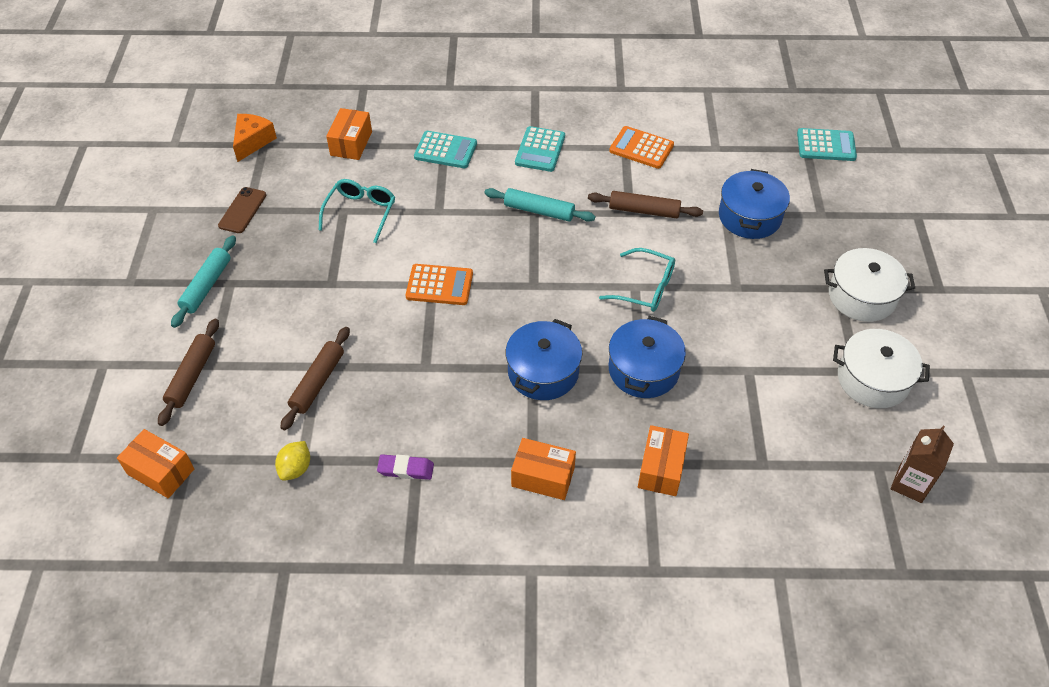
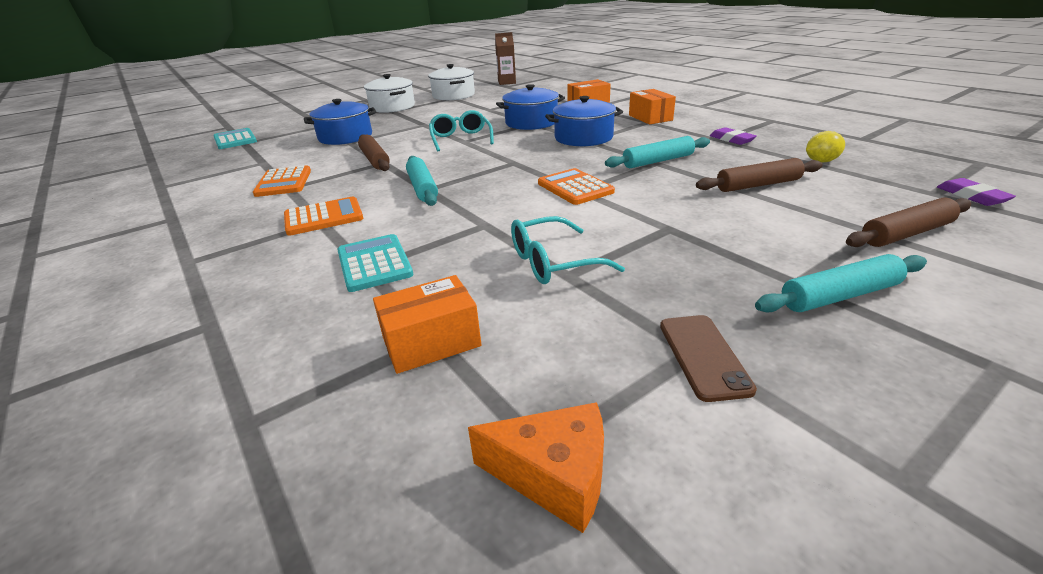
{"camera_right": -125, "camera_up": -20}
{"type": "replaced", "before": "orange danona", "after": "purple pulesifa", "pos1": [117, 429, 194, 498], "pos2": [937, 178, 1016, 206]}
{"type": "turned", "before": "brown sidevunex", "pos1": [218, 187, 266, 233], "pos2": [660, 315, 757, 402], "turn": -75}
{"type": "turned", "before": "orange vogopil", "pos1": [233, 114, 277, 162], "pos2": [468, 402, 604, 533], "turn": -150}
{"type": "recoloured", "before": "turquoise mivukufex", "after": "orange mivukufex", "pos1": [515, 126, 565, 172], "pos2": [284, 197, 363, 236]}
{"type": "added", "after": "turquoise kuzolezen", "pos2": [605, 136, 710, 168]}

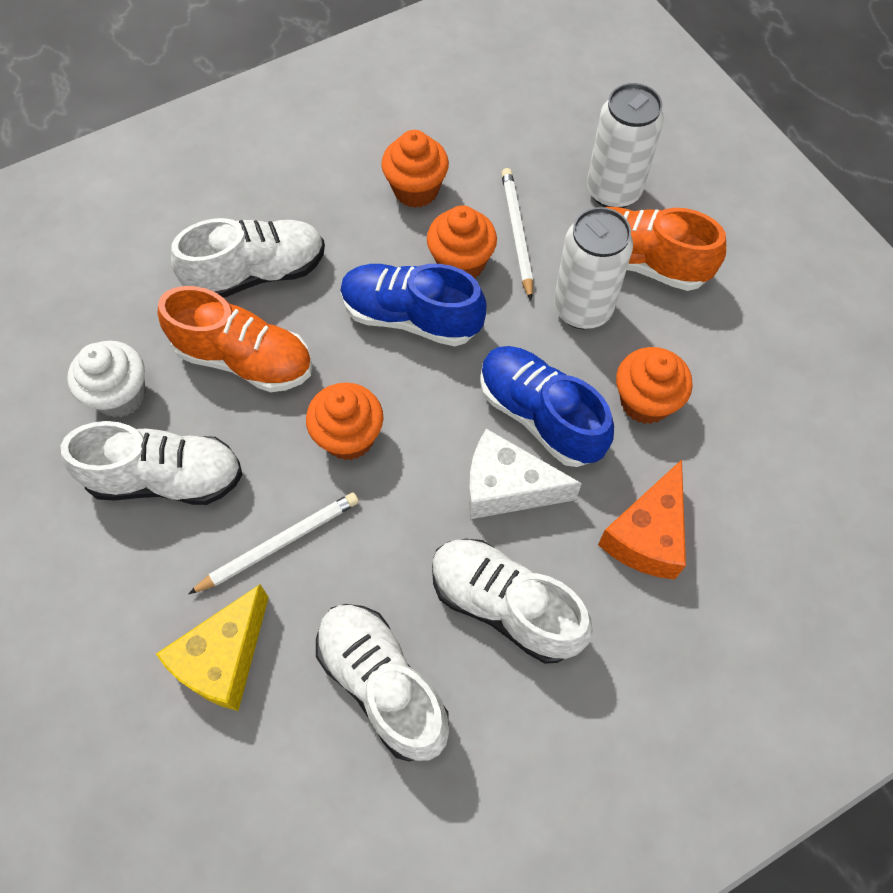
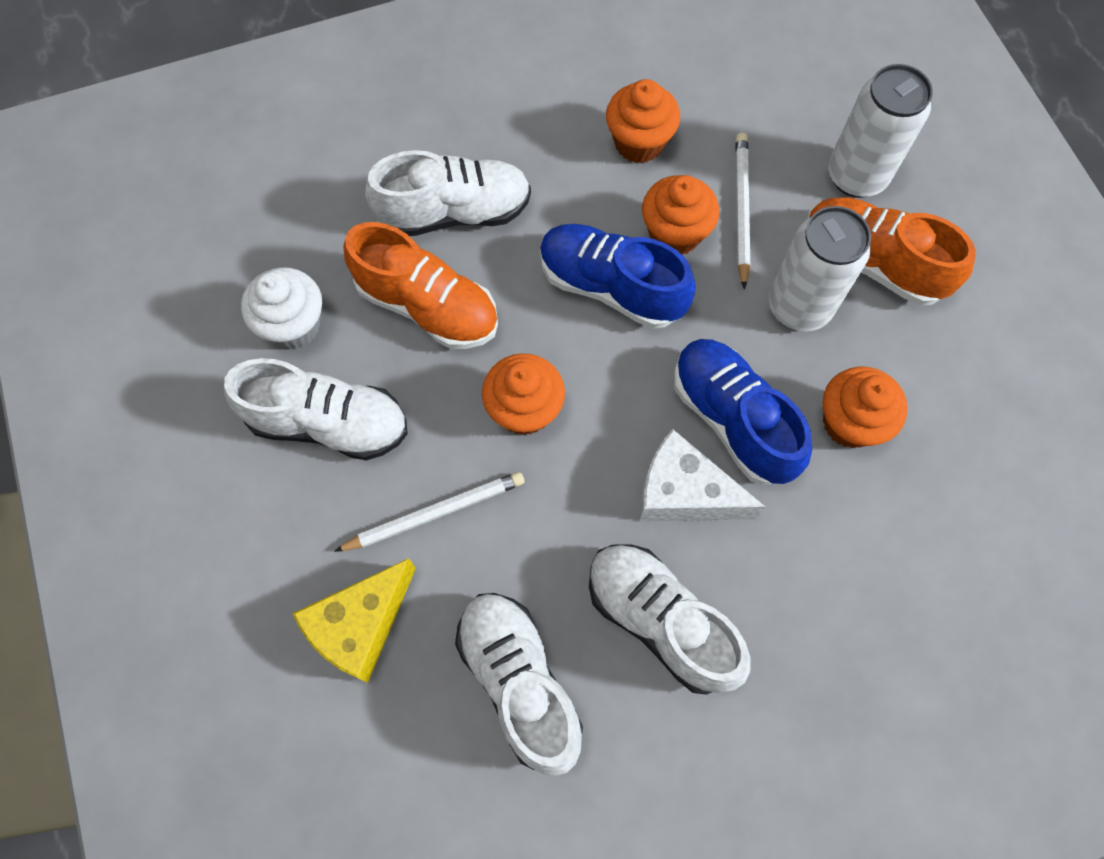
{"camera_right": 10, "camera_up": 5}
{"type": "removed", "before": "orange vogopil", "pos1": [598, 460, 686, 580]}

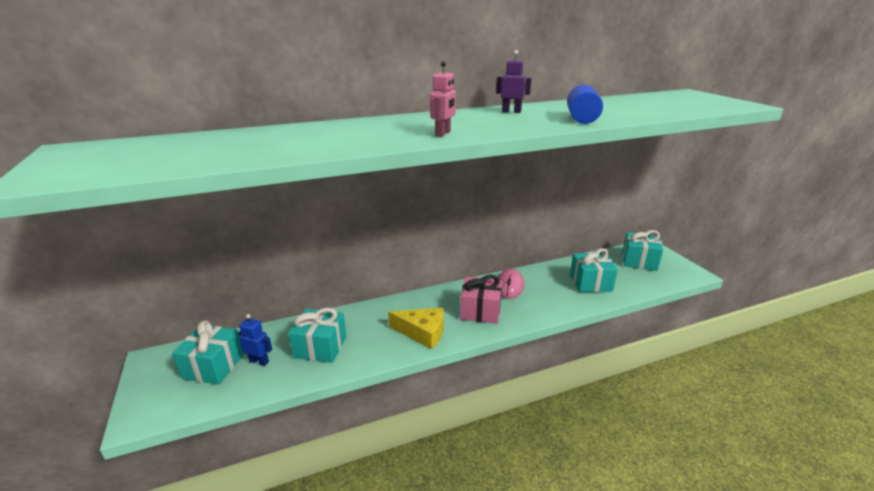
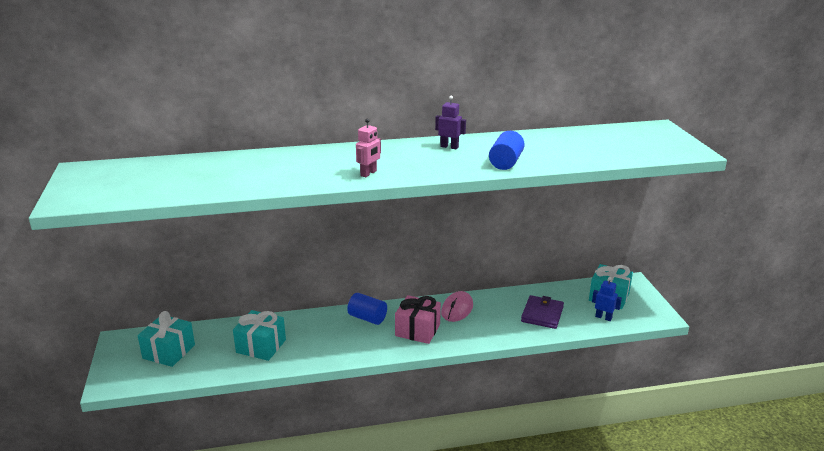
{"camera_right": 10, "camera_up": 0}
{"type": "moved", "before": "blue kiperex", "pos1": [238, 314, 272, 366], "pos2": [592, 277, 622, 321]}
{"type": "removed", "before": "yellow vogopil", "pos1": [388, 308, 444, 349]}
{"type": "replaced", "before": "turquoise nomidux", "after": "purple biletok", "pos1": [570, 248, 618, 292], "pos2": [521, 295, 564, 329]}
{"type": "added", "after": "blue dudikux", "pos2": [347, 293, 387, 325]}

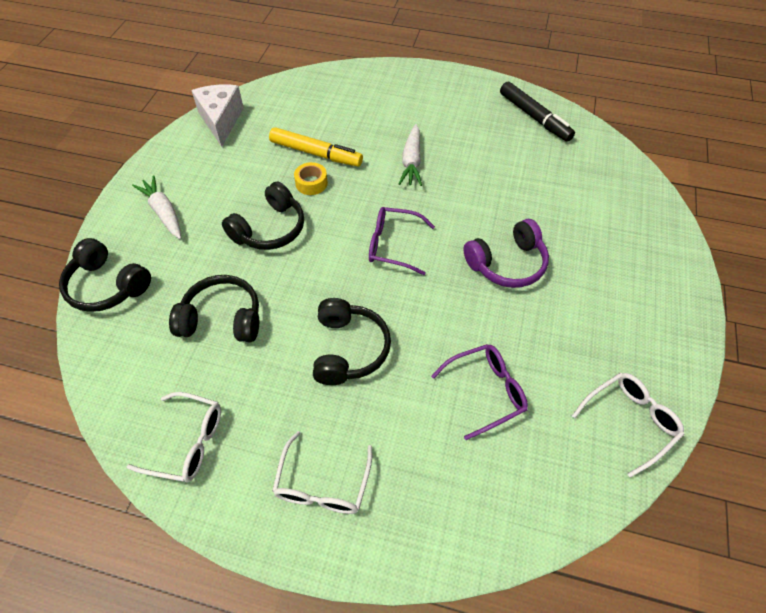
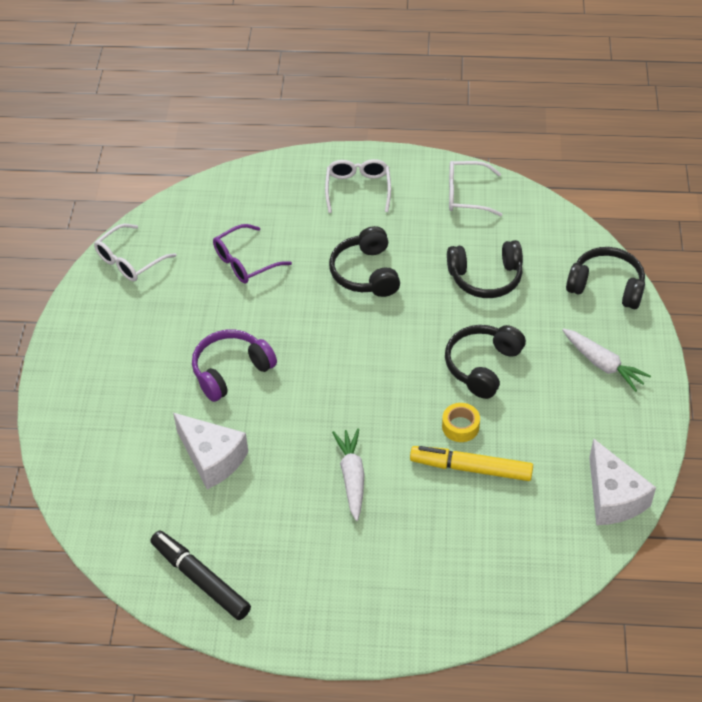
{"camera_right": 170, "camera_up": -5}
{"type": "removed", "before": "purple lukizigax", "pos1": [369, 207, 435, 275]}
{"type": "added", "after": "white vogopil", "pos2": [173, 413, 248, 489]}

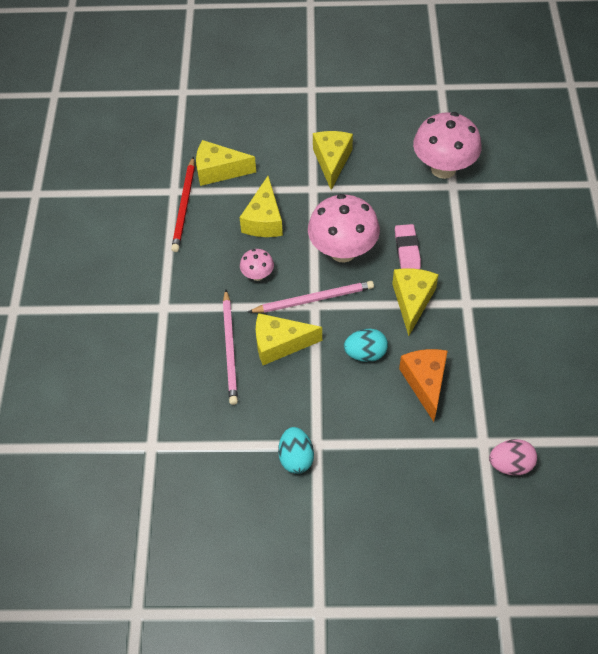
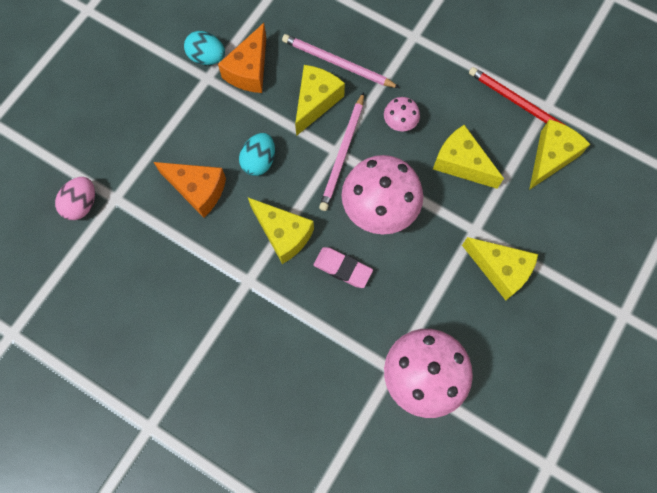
{"camera_right": 120, "camera_up": 15}
{"type": "added", "after": "orange vogopil", "pos2": [218, 23, 266, 93]}

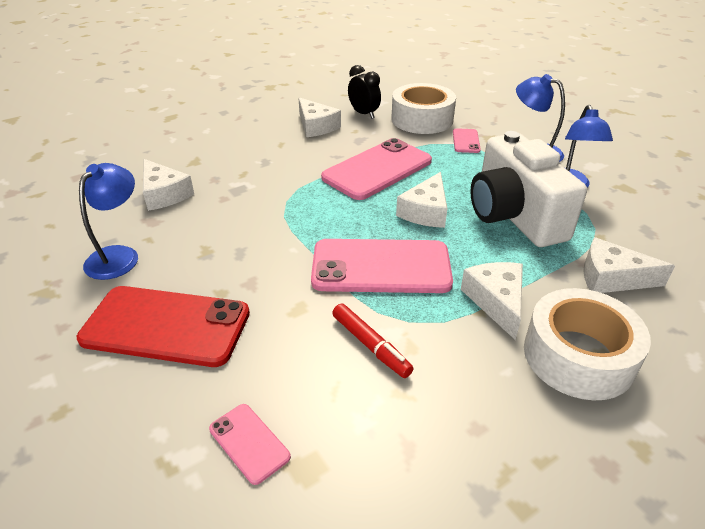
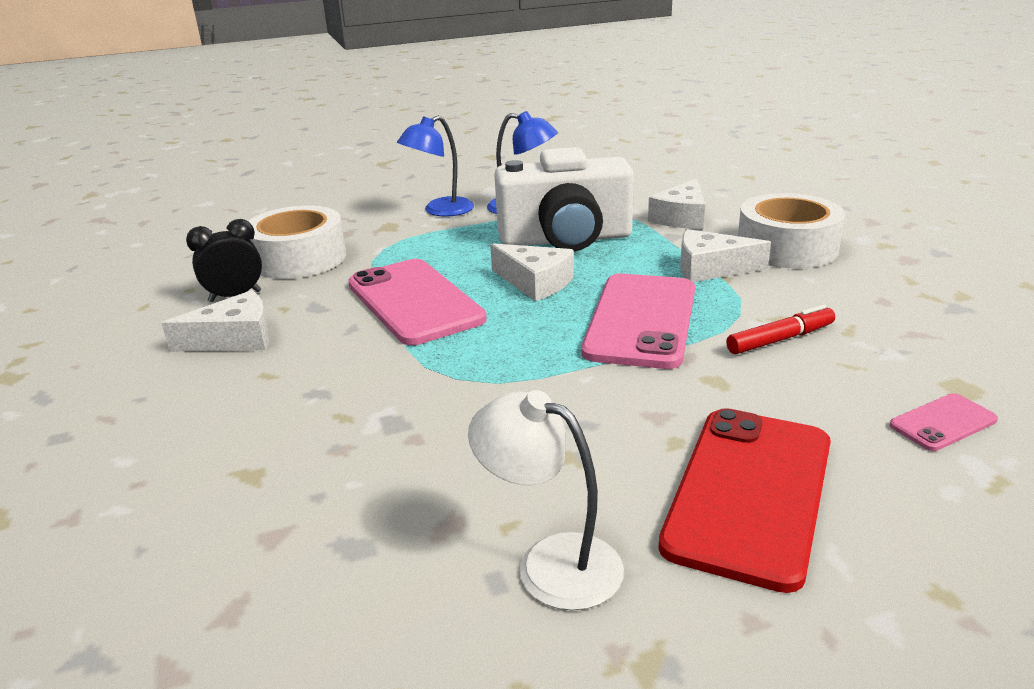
{"camera_right": -75, "camera_up": -10}
{"type": "recoloured", "before": "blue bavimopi", "after": "white bavimopi", "pos1": [79, 163, 138, 280], "pos2": [468, 390, 624, 611]}
{"type": "removed", "before": "white vogopil", "pos1": [143, 159, 194, 211]}
{"type": "removed", "before": "pink sidevunex", "pos1": [453, 128, 481, 153]}

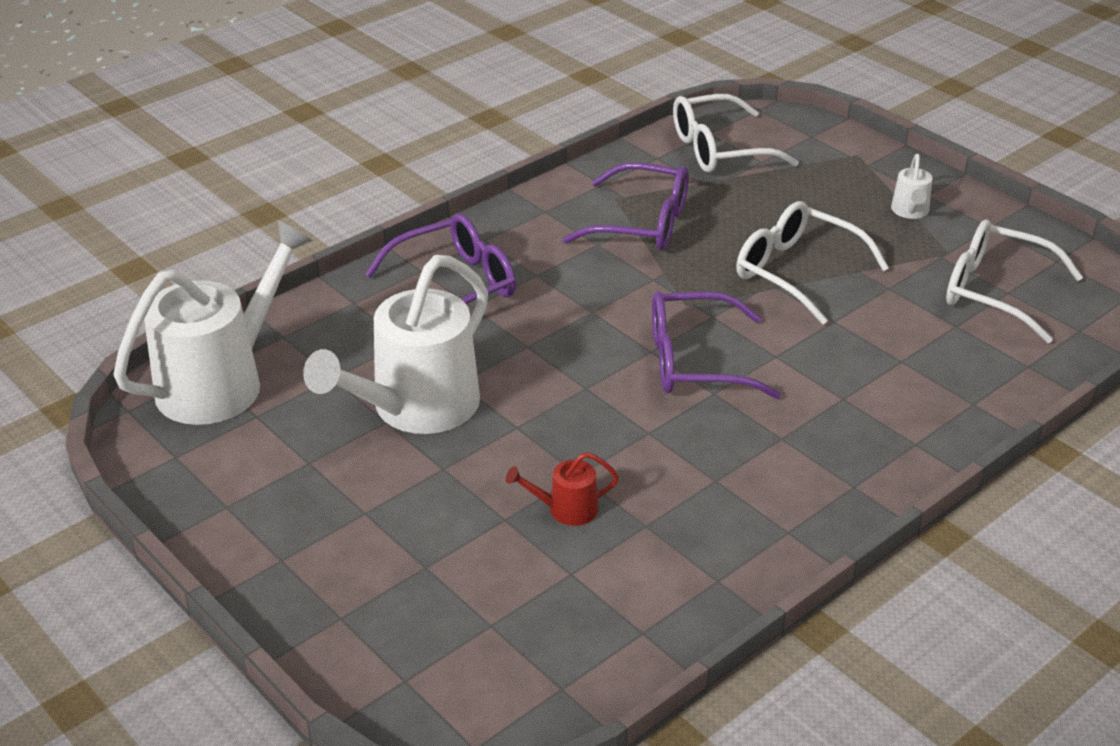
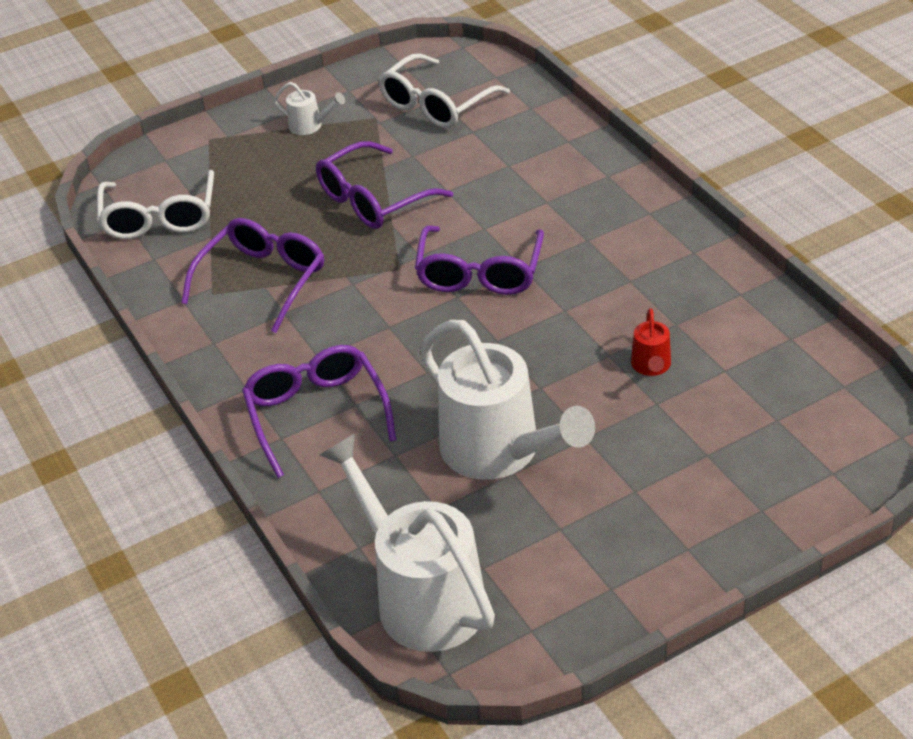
{"camera_right": -75, "camera_up": 5}
{"type": "recoloured", "before": "white lukizigax", "after": "purple lukizigax", "pos1": [736, 201, 889, 325], "pos2": [316, 141, 453, 229]}

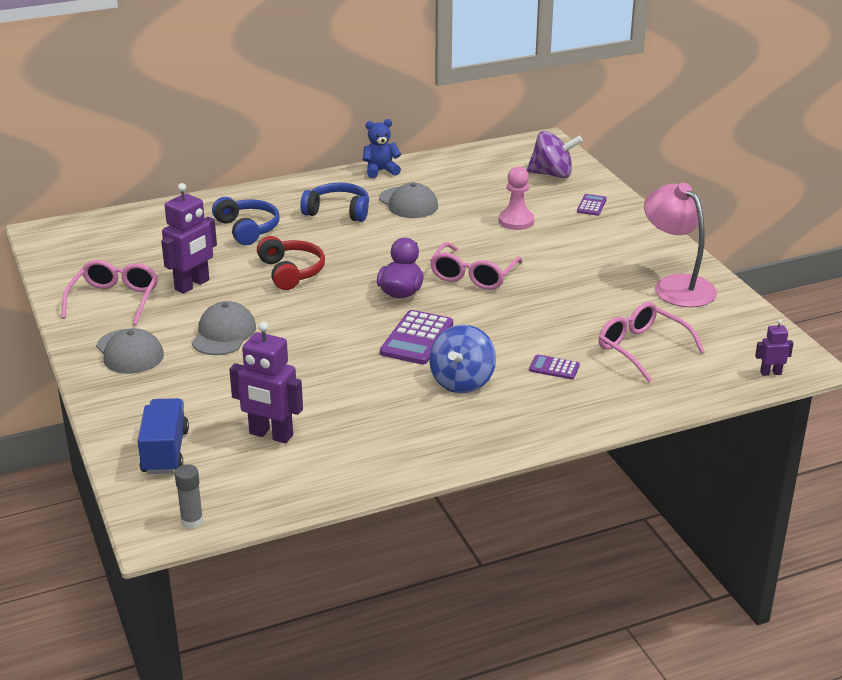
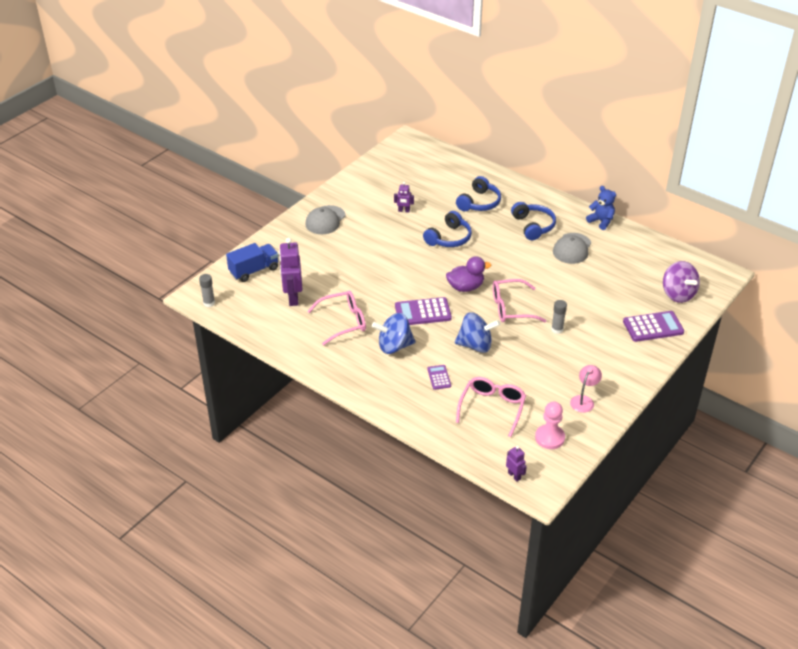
{"camera_right": 60, "camera_up": 10}
{"type": "moved", "before": "pink lukizigax", "pos1": [61, 260, 158, 325], "pos2": [307, 291, 366, 345]}
{"type": "resized", "before": "purple kiperex", "pos1": [161, 183, 217, 294], "pos2": [394, 182, 414, 213], "scale": 0.51}
{"type": "removed", "before": "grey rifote", "pos1": [192, 301, 256, 355]}
{"type": "recoloured", "before": "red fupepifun", "after": "blue fupepifun", "pos1": [257, 236, 325, 290], "pos2": [423, 211, 472, 247]}
{"type": "moved", "before": "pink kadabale", "pos1": [499, 167, 534, 230], "pos2": [535, 402, 565, 449]}
{"type": "resized", "before": "purple mivukufex", "pos1": [577, 194, 607, 216], "pos2": [623, 311, 684, 342], "scale": 1.84}
{"type": "resized", "before": "pink bavimopi", "pos1": [644, 183, 717, 307], "pos2": [570, 365, 602, 413], "scale": 0.53}
{"type": "added", "after": "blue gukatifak", "pos2": [455, 312, 500, 353]}
{"type": "added", "after": "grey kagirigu", "pos2": [551, 300, 567, 334]}

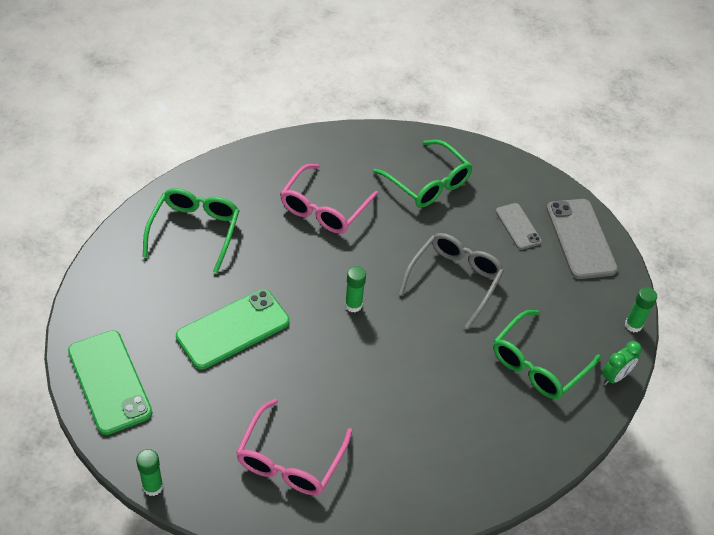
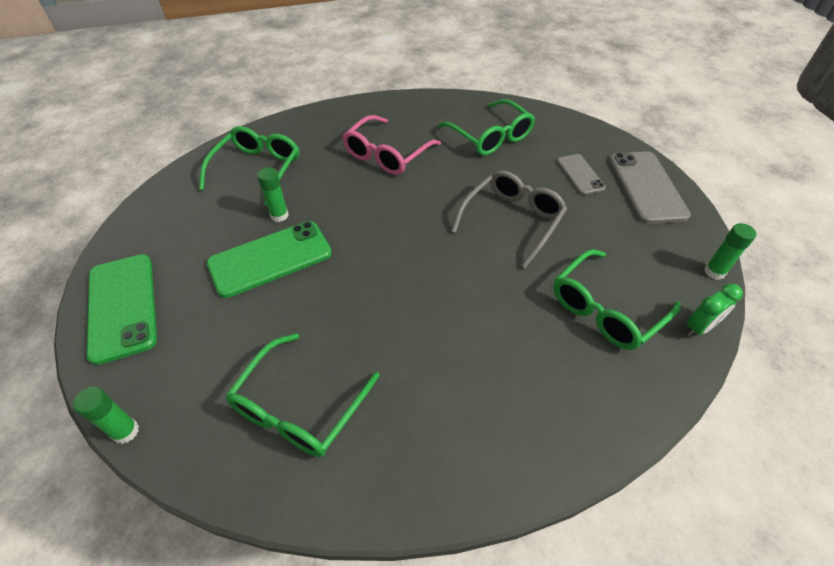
{"camera_right": 10, "camera_up": 0}
{"type": "recoloured", "before": "pink lukizigax", "after": "green lukizigax", "pos1": [236, 399, 352, 495], "pos2": [226, 333, 380, 457]}
{"type": "moved", "before": "green kagirigu", "pos1": [345, 266, 366, 312], "pos2": [257, 167, 289, 222]}

